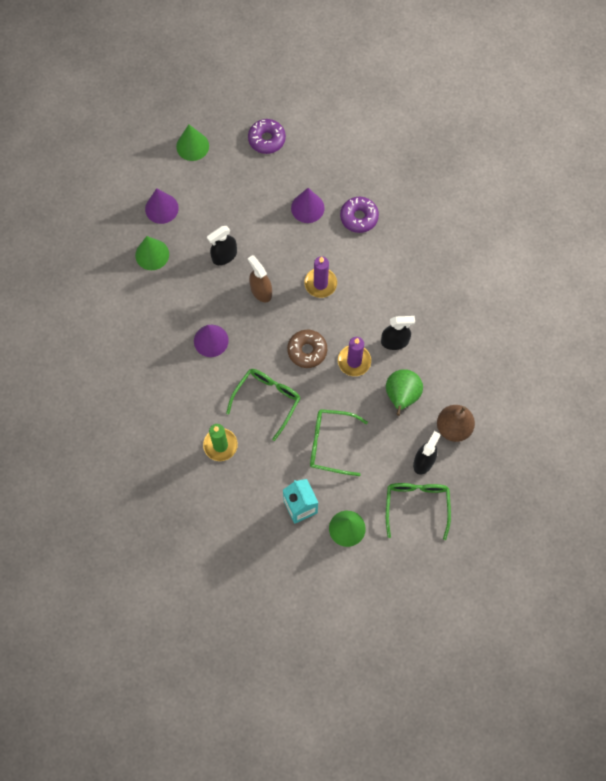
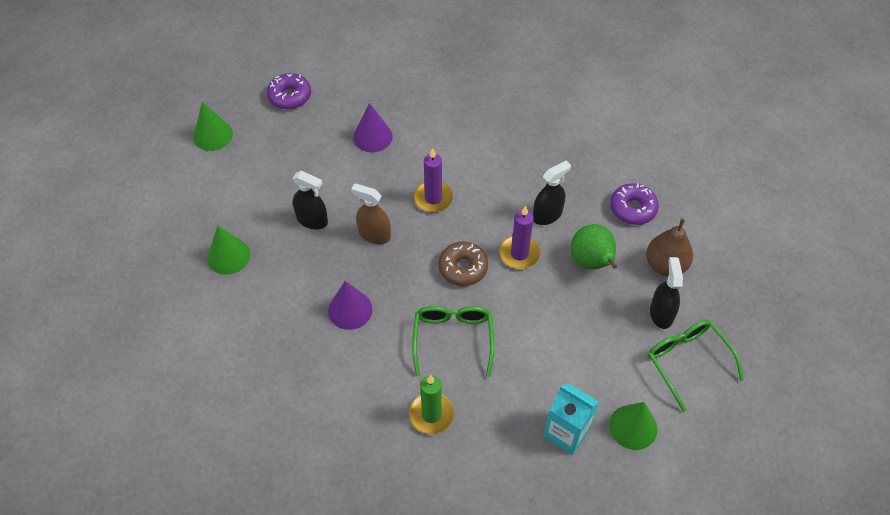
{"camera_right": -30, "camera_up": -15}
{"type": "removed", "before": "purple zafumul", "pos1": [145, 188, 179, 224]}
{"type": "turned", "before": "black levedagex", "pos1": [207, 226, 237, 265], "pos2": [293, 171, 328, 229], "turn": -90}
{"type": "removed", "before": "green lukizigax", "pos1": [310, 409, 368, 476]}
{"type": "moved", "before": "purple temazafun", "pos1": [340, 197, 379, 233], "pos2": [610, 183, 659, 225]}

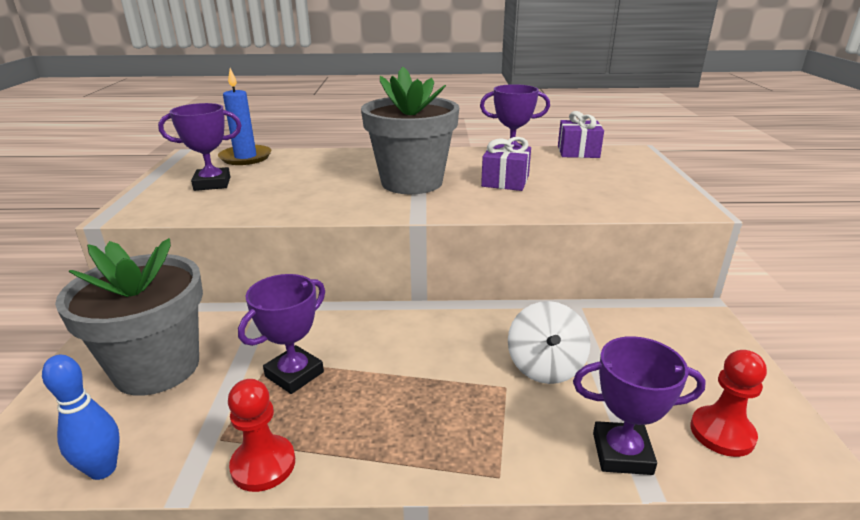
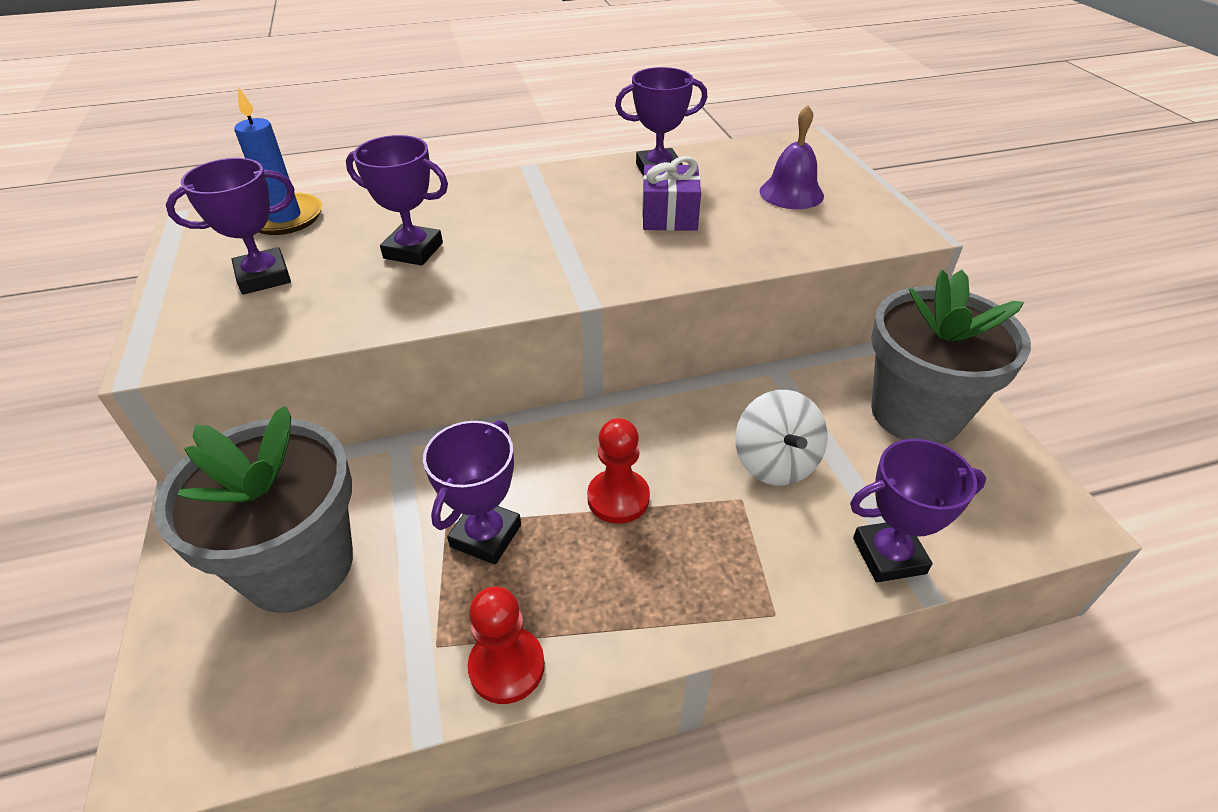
{"camera_right": -15, "camera_up": 15}
{"type": "removed", "before": "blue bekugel", "pos1": [42, 355, 120, 480]}
{"type": "moved", "before": "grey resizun", "pos1": [361, 67, 459, 194], "pos2": [871, 270, 1031, 444]}
{"type": "removed", "before": "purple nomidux", "pos1": [558, 111, 604, 158]}
{"type": "moved", "before": "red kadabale", "pos1": [690, 350, 767, 457], "pos2": [587, 418, 650, 524]}
{"type": "added", "after": "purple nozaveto", "pos2": [346, 135, 448, 266]}
{"type": "added", "after": "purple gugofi", "pos2": [760, 105, 824, 209]}

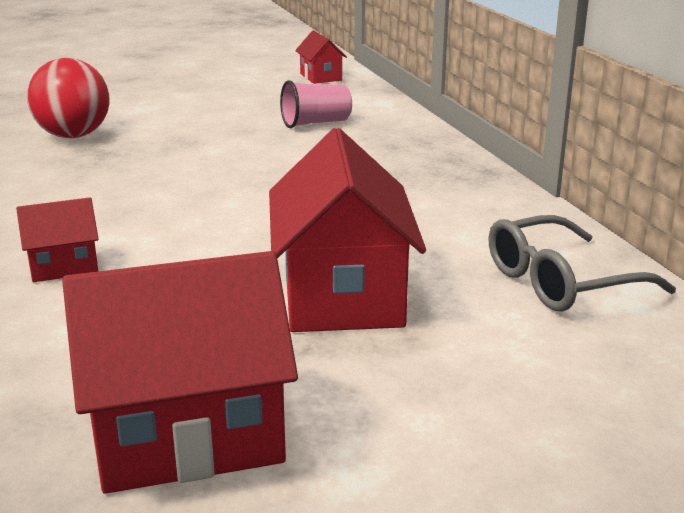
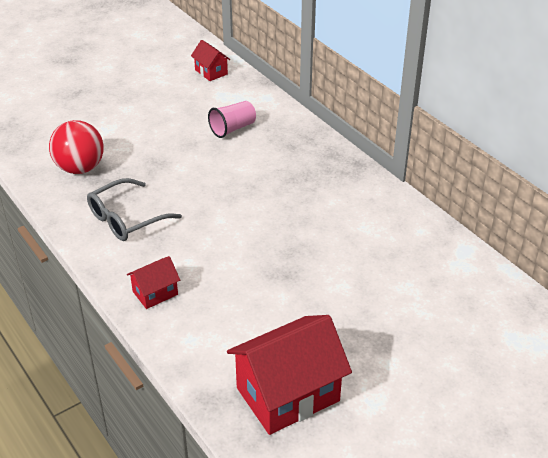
{"camera_right": -15, "camera_up": 15}
{"type": "removed", "before": "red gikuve", "pos1": [269, 128, 426, 332]}
{"type": "moved", "before": "grey lukizigax", "pos1": [489, 215, 676, 312], "pos2": [87, 178, 182, 241]}

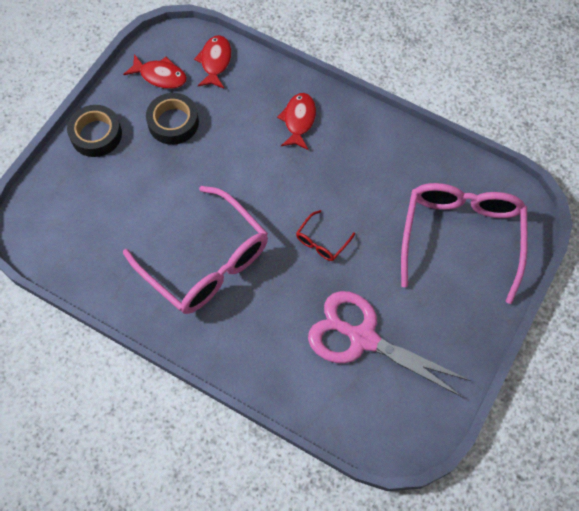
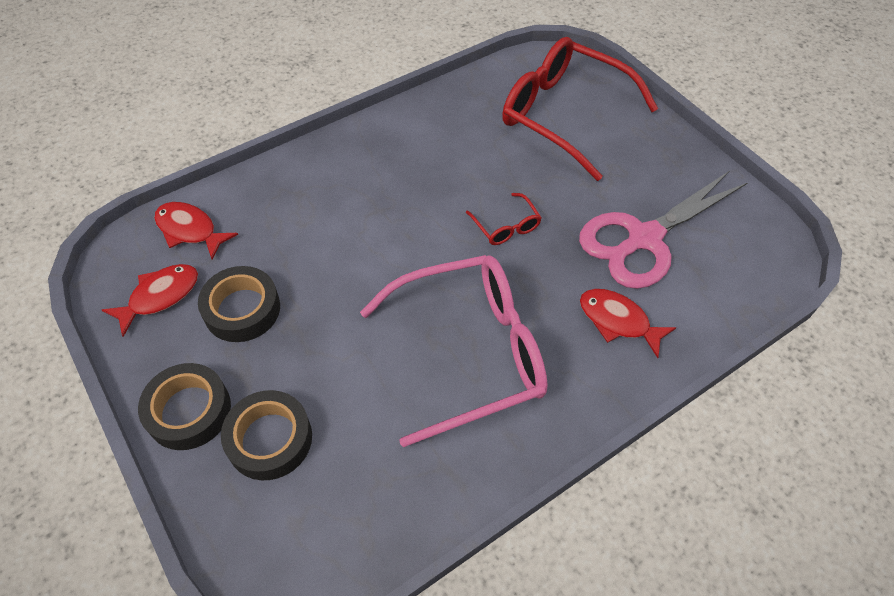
{"camera_right": -65, "camera_up": -10}
{"type": "moved", "before": "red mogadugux", "pos1": [277, 93, 316, 150], "pos2": [580, 289, 676, 358]}
{"type": "recoloured", "before": "pink lukizigax", "after": "red lukizigax", "pos1": [401, 183, 528, 304], "pos2": [502, 37, 658, 181]}
{"type": "added", "after": "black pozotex", "pos2": [221, 390, 312, 480]}

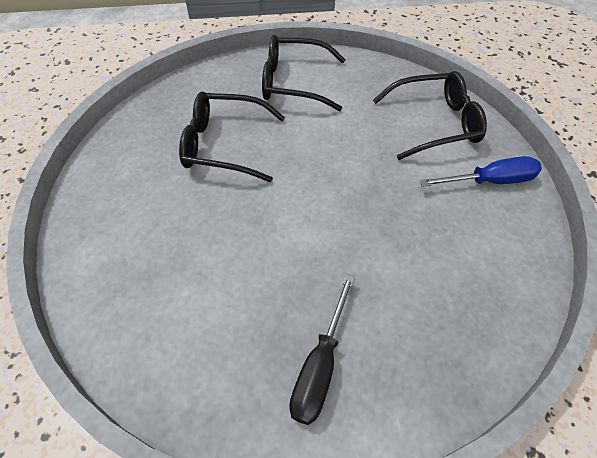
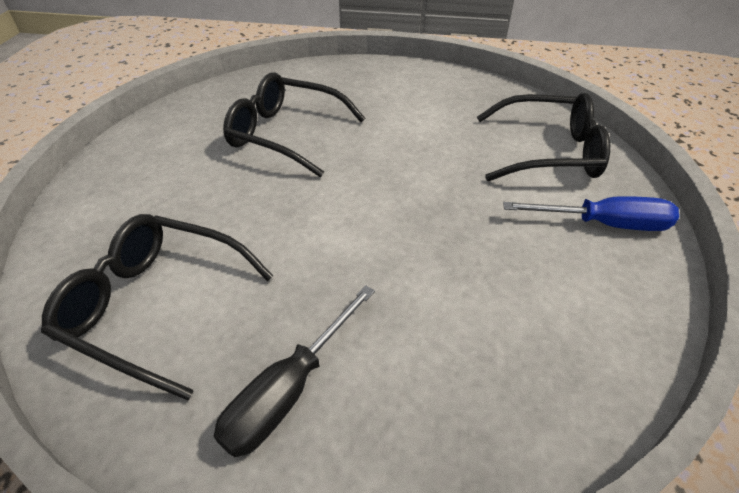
{"camera_right": 15, "camera_up": -10}
{"type": "moved", "before": "black lukizigax", "pos1": [262, 35, 346, 111], "pos2": [41, 214, 273, 400]}

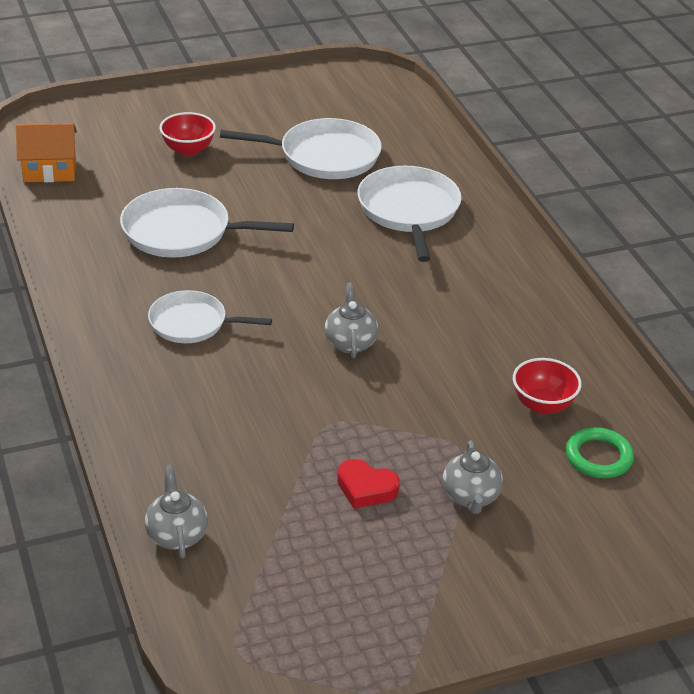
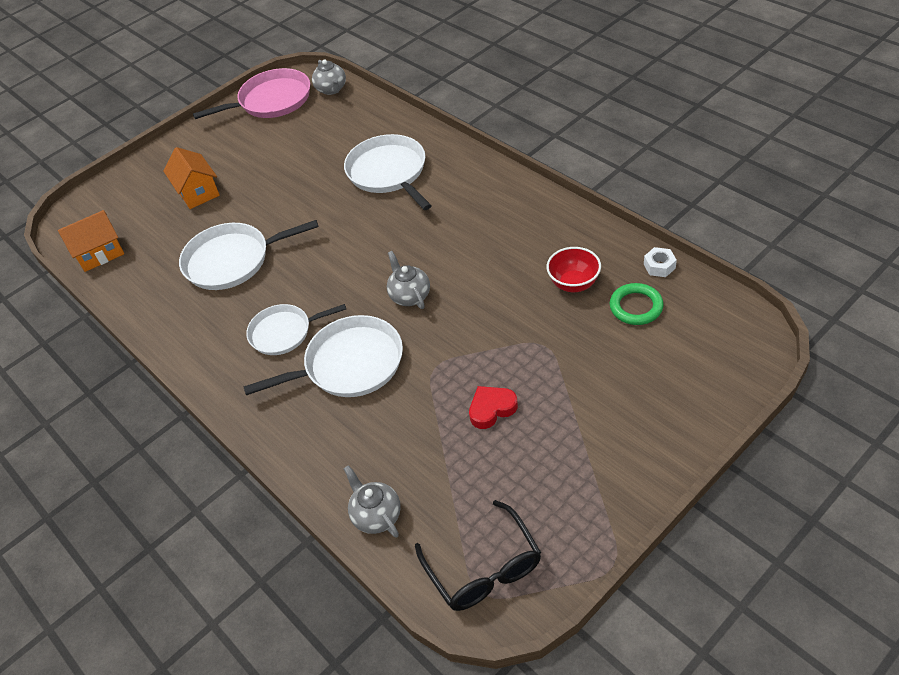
{"camera_right": -15, "camera_up": 10}
{"type": "replaced", "before": "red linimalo", "after": "orange gikuve", "pos1": [159, 112, 216, 156], "pos2": [163, 147, 220, 209]}
{"type": "moved", "before": "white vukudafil", "pos1": [220, 118, 382, 179], "pos2": [243, 315, 403, 397]}
{"type": "turned", "before": "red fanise", "pos1": [337, 459, 400, 509], "pos2": [469, 386, 518, 429], "turn": 150}
{"type": "moved", "before": "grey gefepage", "pos1": [442, 440, 503, 514], "pos2": [312, 59, 346, 95]}
{"type": "added", "after": "pink vukudafil", "pos2": [193, 68, 310, 119]}
{"type": "added", "after": "black lukizigax", "pos2": [415, 500, 541, 611]}
{"type": "added", "after": "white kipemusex", "pos2": [644, 247, 677, 277]}

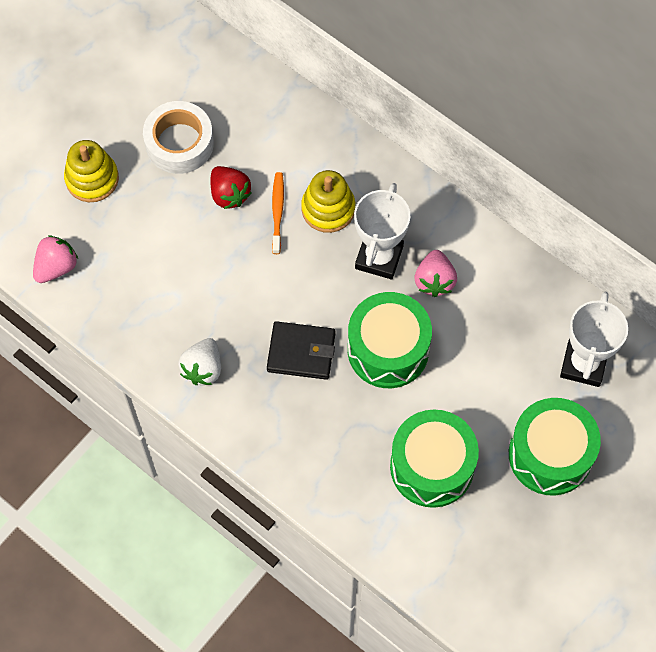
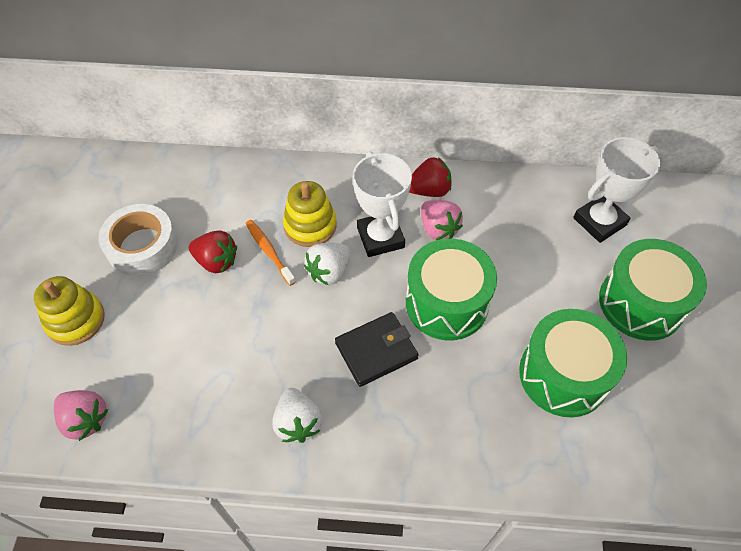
{"camera_right": -35, "camera_up": -10}
{"type": "turned", "before": "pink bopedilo", "pos1": [33, 235, 78, 283], "pos2": [54, 390, 108, 441], "turn": 120}
{"type": "turned", "before": "white nozaveto", "pos1": [560, 292, 628, 387], "pos2": [573, 137, 660, 243], "turn": 75}
{"type": "added", "after": "white bopedilo", "pos2": [304, 243, 350, 285]}
{"type": "added", "after": "red bopedilo", "pos2": [409, 157, 452, 197]}

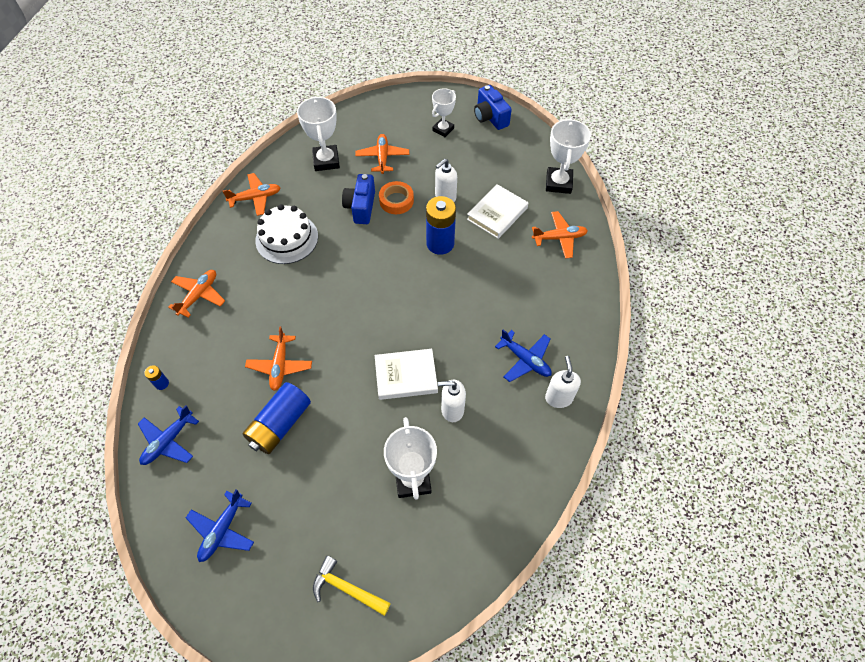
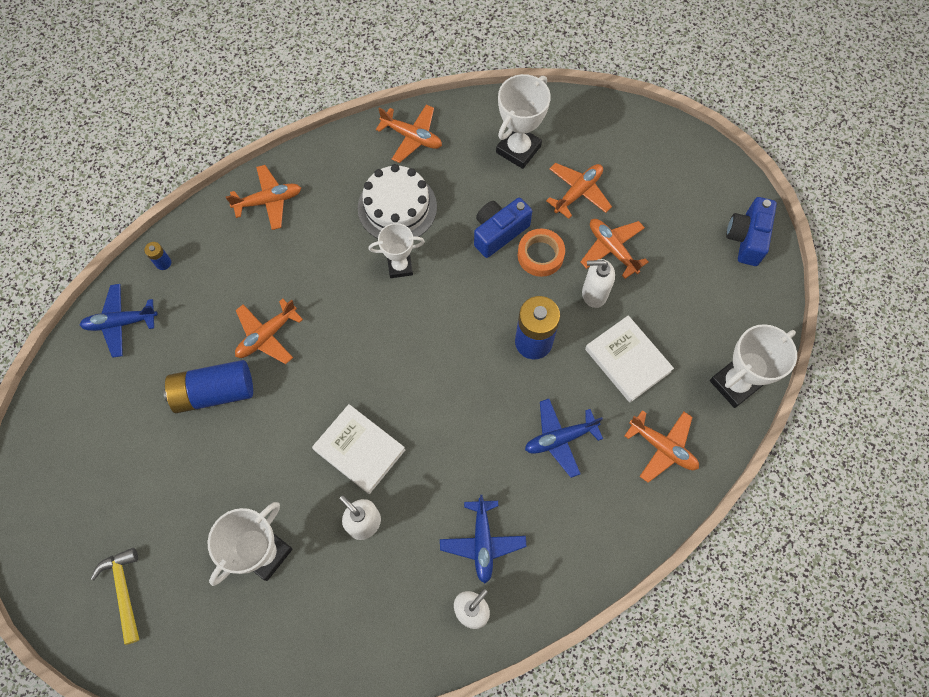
{"camera_right": 45, "camera_up": 10}
{"type": "moved", "before": "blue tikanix", "pos1": [186, 489, 254, 562], "pos2": [525, 399, 603, 478]}
{"type": "moved", "before": "white nozaveto", "pos1": [432, 88, 456, 137], "pos2": [369, 223, 425, 278]}
{"type": "turned", "before": "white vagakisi", "pos1": [467, 184, 528, 239], "pos2": [585, 315, 674, 403], "turn": 60}
{"type": "added", "after": "orange tikanix", "pos2": [581, 219, 648, 279]}

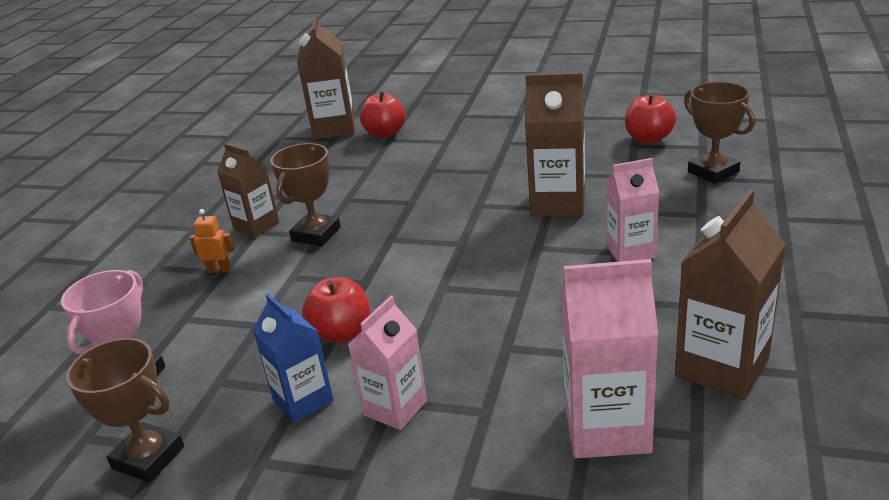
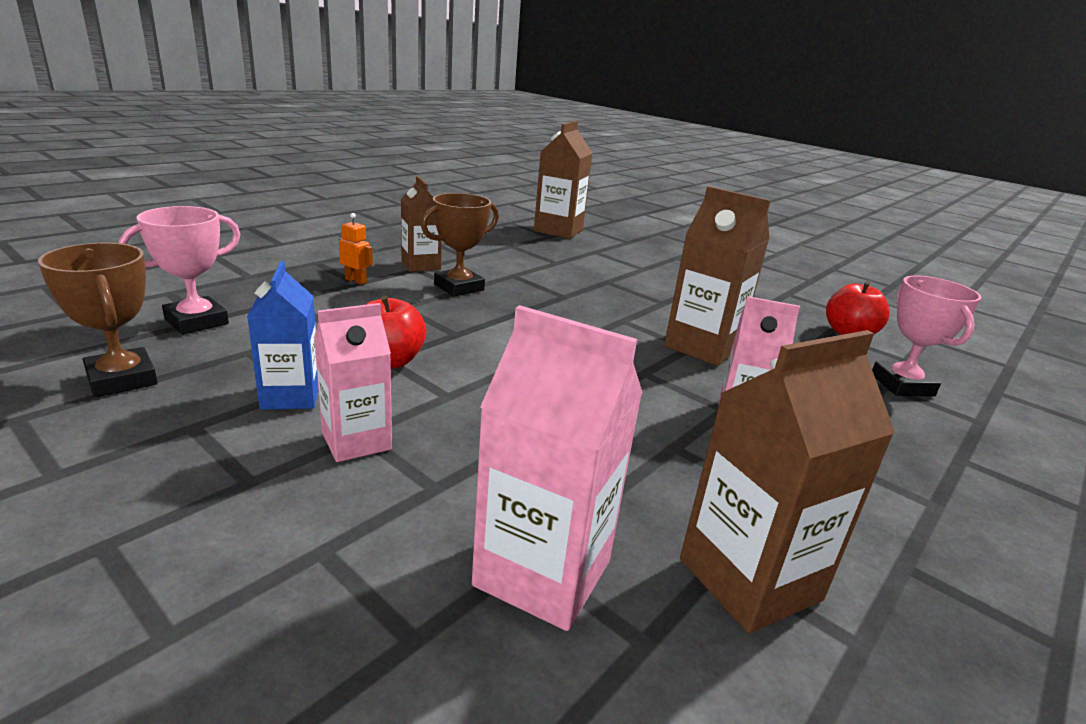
{"camera_right": 20, "camera_up": -5}
{"type": "removed", "before": "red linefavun", "pos1": [360, 91, 406, 138]}
{"type": "recoloured", "before": "brown nozaveto", "after": "pink nozaveto", "pos1": [684, 82, 755, 184], "pos2": [872, 276, 982, 396]}

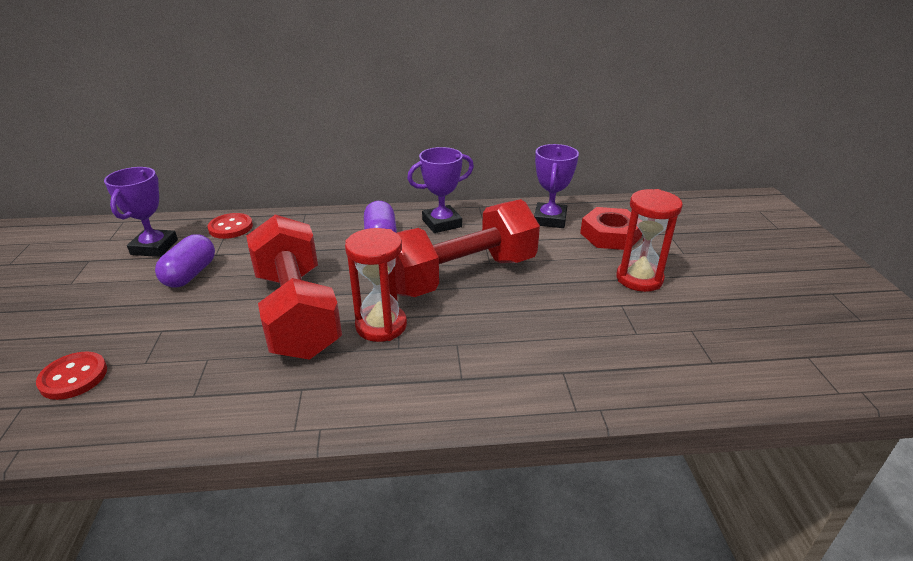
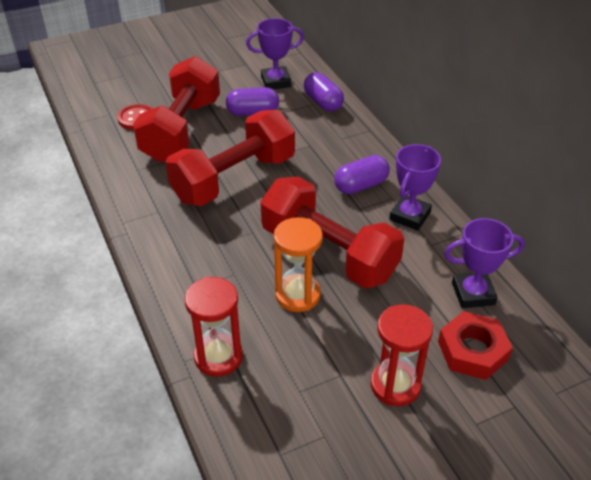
{"camera_right": 70, "camera_up": 10}
{"type": "replaced", "before": "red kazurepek", "after": "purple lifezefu", "pos1": [207, 213, 253, 239], "pos2": [304, 72, 344, 111]}
{"type": "moved", "before": "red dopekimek", "pos1": [345, 228, 407, 342], "pos2": [185, 277, 243, 377]}
{"type": "turned", "before": "purple nozaveto", "pos1": [407, 147, 474, 233], "pos2": [389, 144, 441, 231], "turn": 75}
{"type": "added", "after": "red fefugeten", "pos2": [133, 56, 220, 162]}
{"type": "added", "after": "orange dopekimek", "pos2": [274, 217, 323, 312]}

